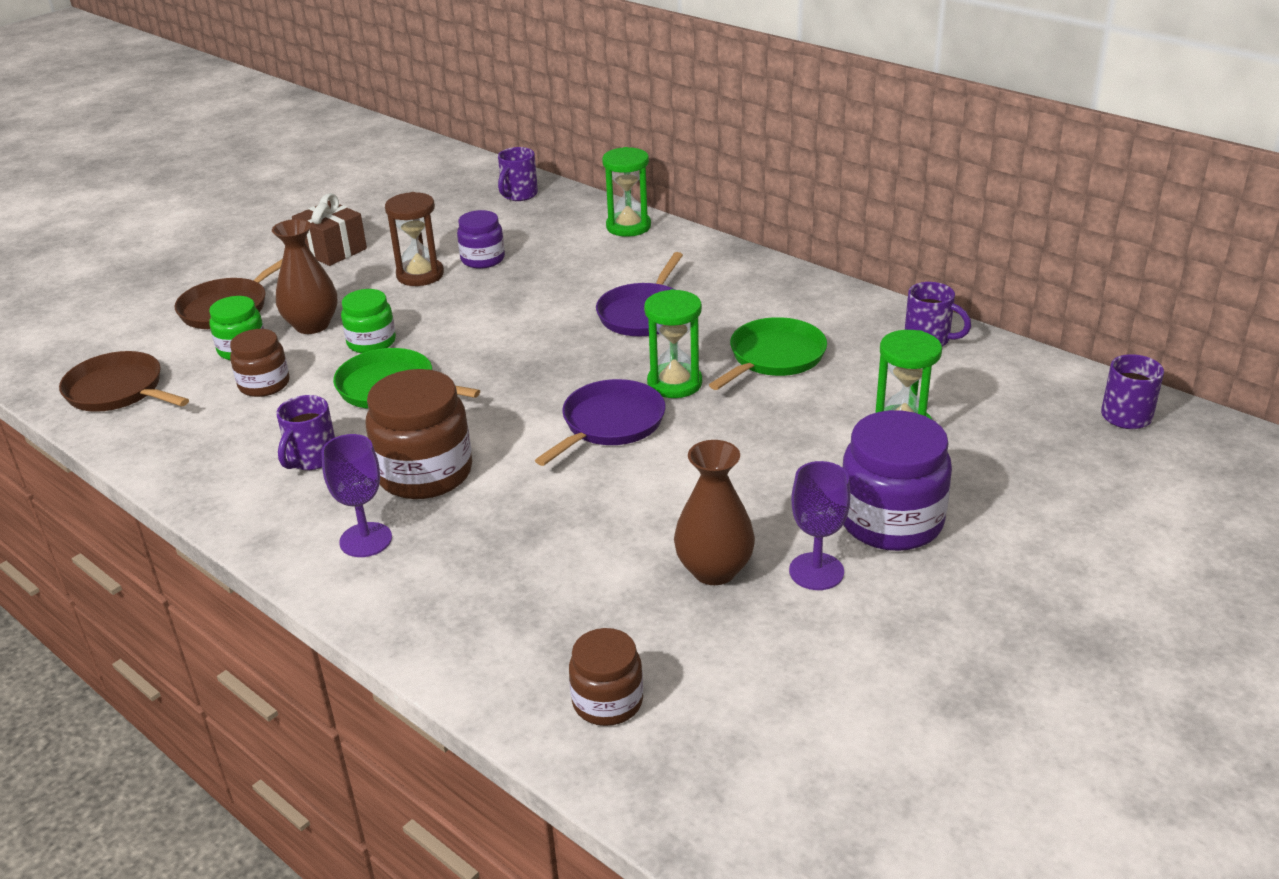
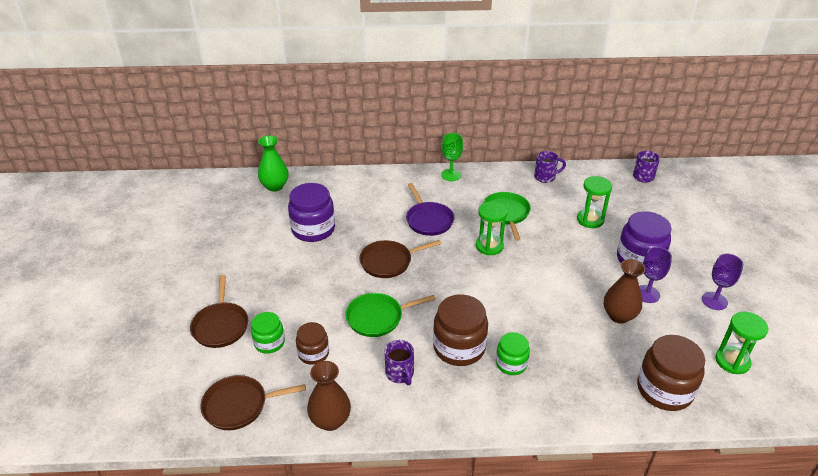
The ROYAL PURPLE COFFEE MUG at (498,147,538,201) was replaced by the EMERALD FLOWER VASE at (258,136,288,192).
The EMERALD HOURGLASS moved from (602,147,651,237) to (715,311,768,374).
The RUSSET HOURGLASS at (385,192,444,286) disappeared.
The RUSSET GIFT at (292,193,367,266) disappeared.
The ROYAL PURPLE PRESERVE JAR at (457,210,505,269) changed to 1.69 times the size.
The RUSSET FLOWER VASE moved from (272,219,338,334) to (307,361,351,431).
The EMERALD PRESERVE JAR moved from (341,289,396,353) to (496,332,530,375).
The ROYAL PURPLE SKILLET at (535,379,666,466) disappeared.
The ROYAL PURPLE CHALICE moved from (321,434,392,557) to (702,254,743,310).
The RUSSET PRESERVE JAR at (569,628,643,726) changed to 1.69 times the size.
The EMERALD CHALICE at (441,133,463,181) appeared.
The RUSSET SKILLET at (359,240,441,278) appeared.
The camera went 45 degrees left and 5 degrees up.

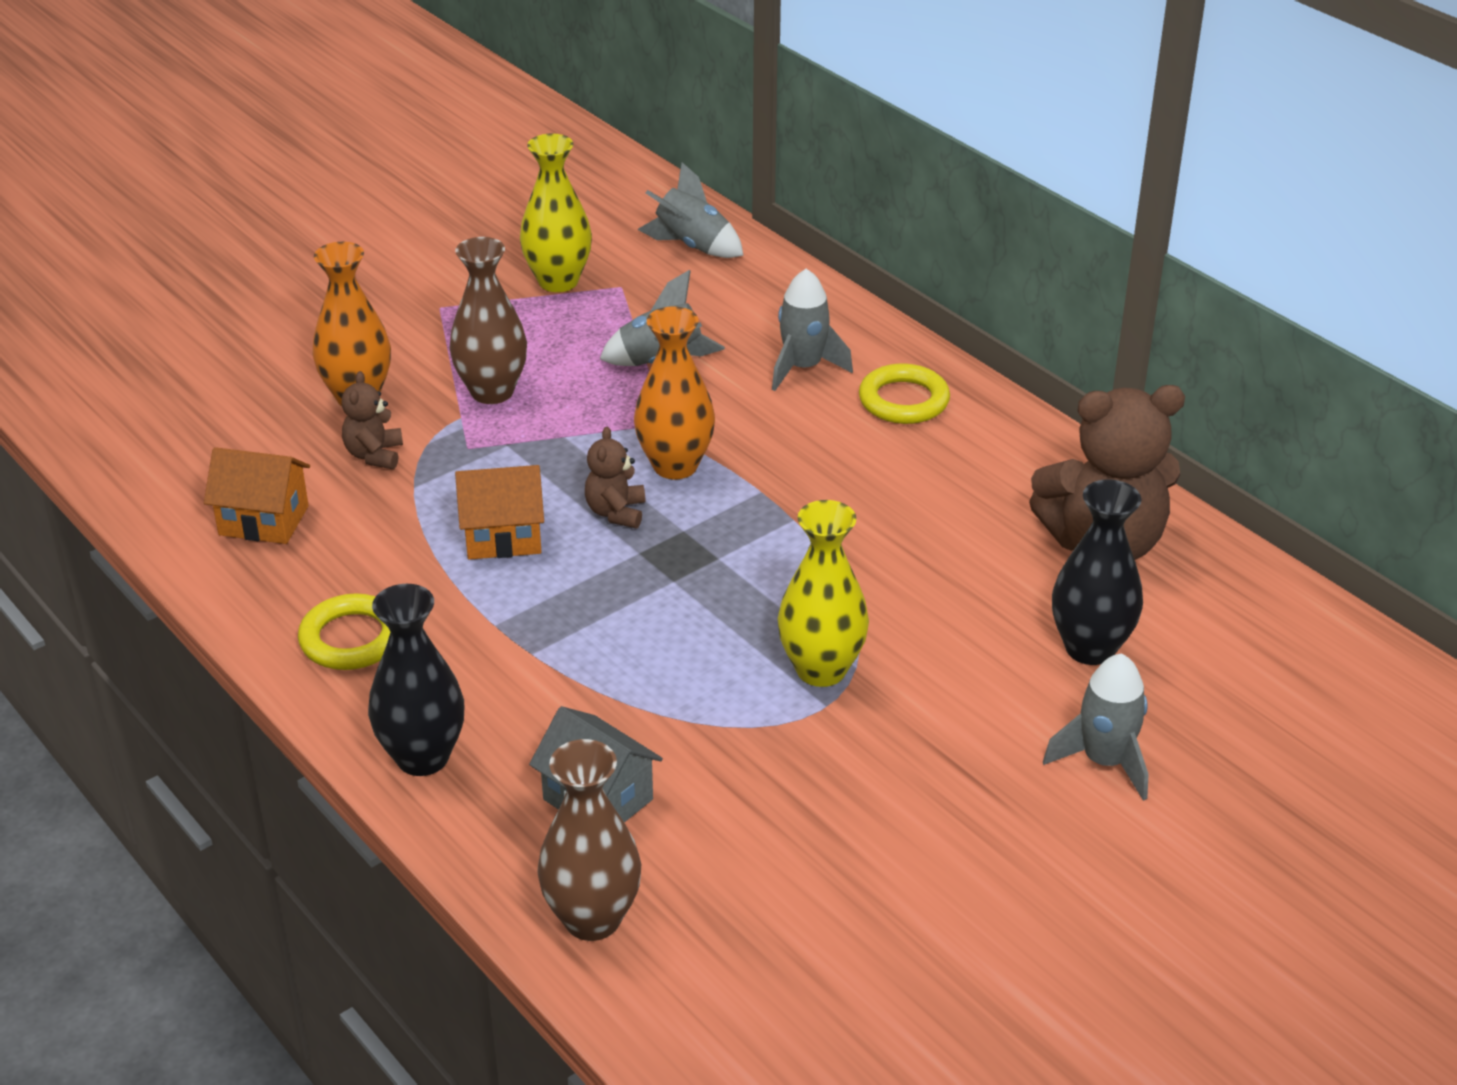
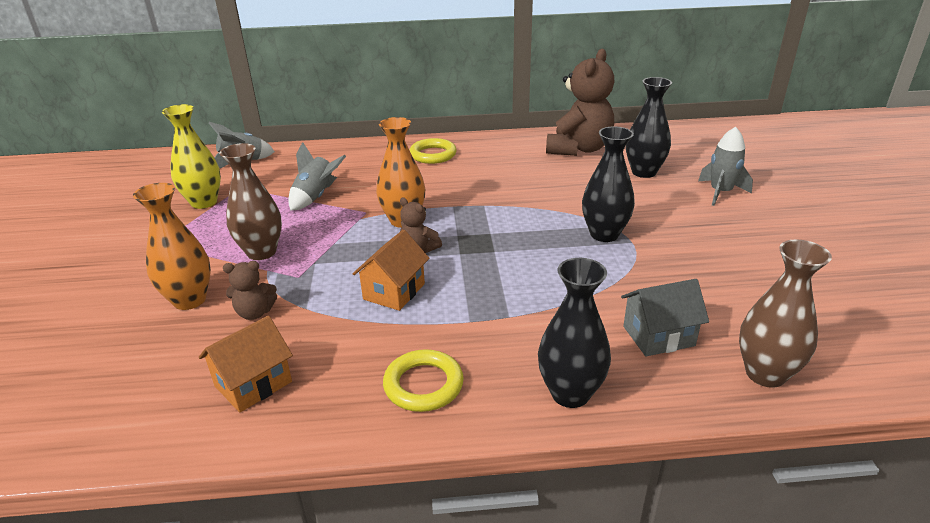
The ASH-GREY TOY ROCKET at (772,269,853,391) disappeared.
The RUSSET STUFFED BEAR at (341,371,403,469) turned 45 degrees counterclockwise.
The YELLOW FLOWER VASE at (778,500,869,687) became the EBONY FLOWER VASE at (582,127,635,242).
The camera went 55 degrees left and 5 degrees down.

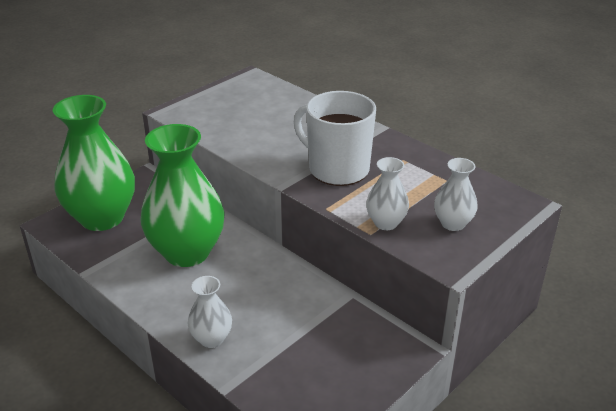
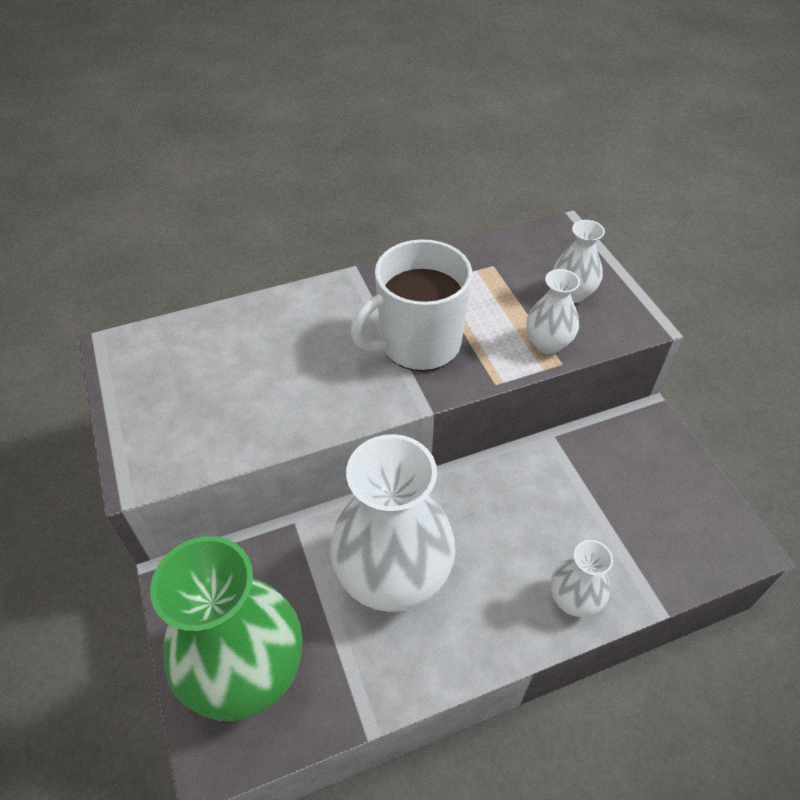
The EMERALD FLOWER VASE at (141,124,225,267) became the WHITE FLOWER VASE at (330,434,456,612).
The camera went 65 degrees left and 15 degrees up.

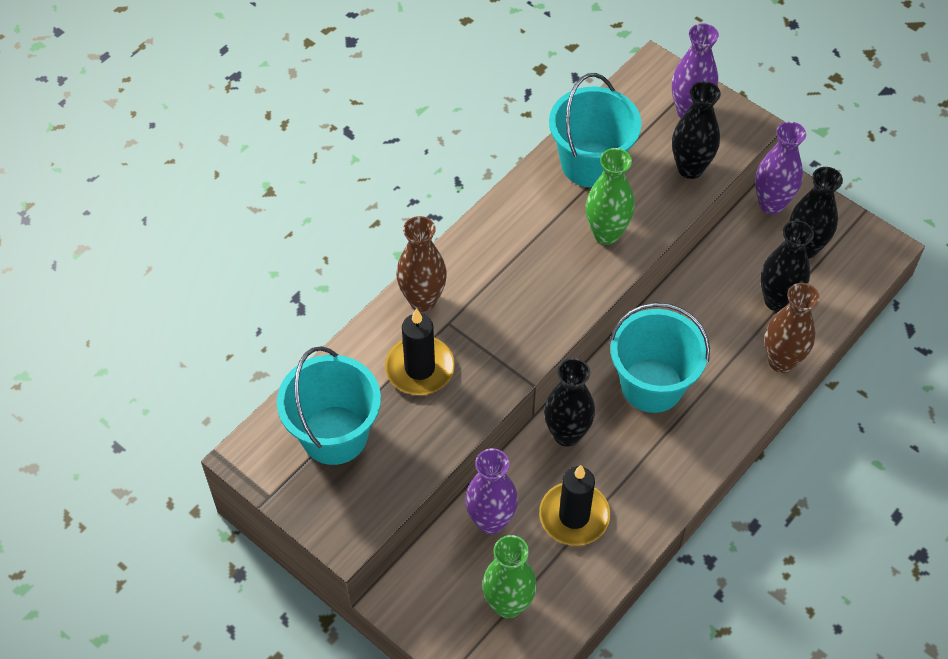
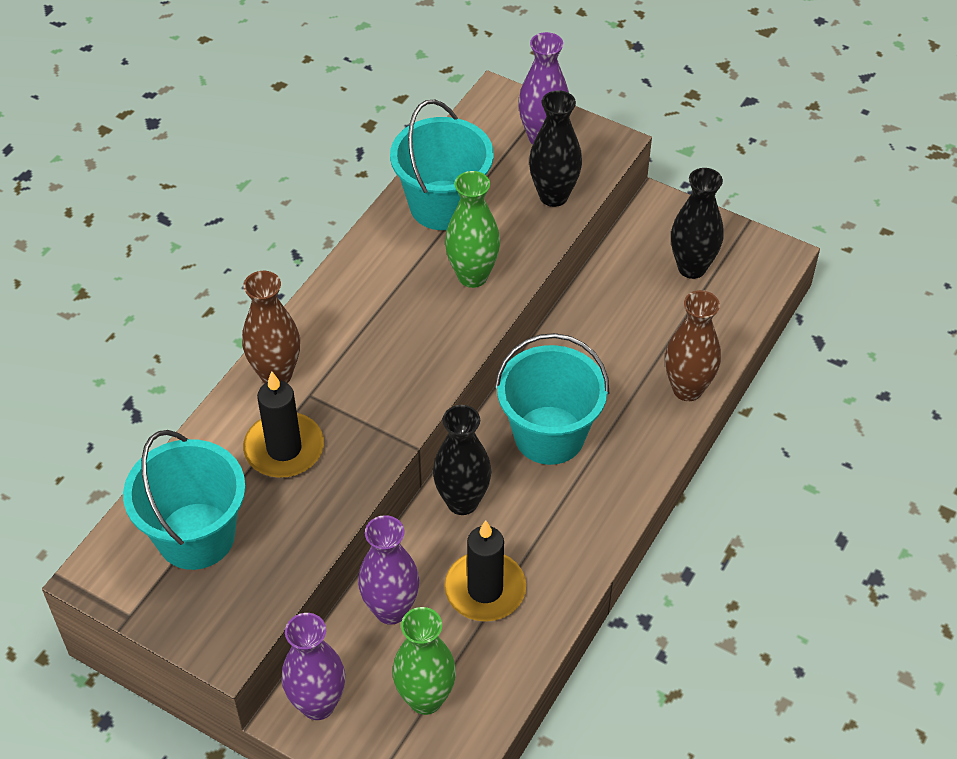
The ROYAL PURPLE FLOWER VASE moved from (755,121,806,214) to (281,613,345,720).
The EBONY FLOWER VASE at (760,220,814,312) disappeared.
The camera went 10 degrees left and 5 degrees down.

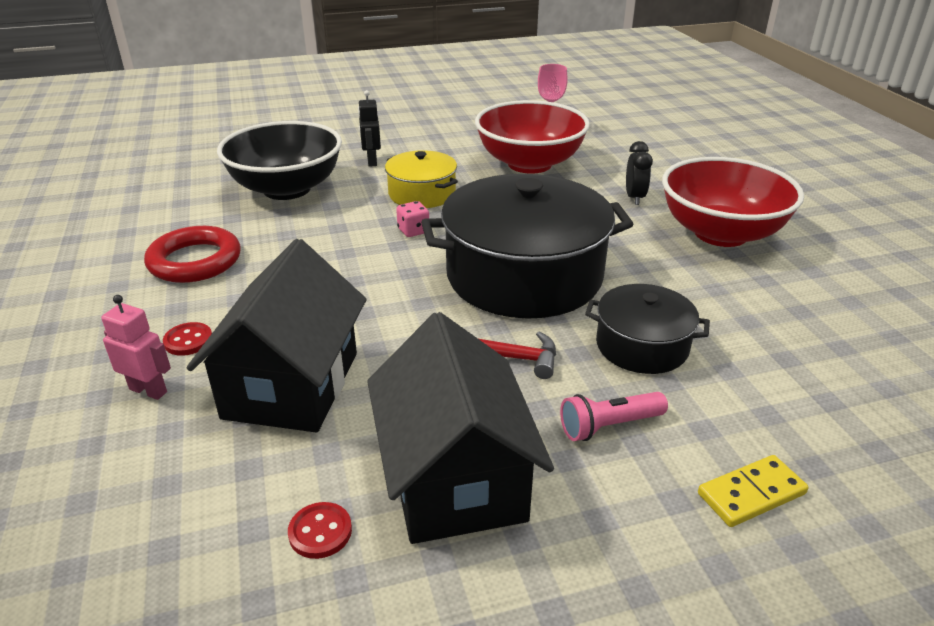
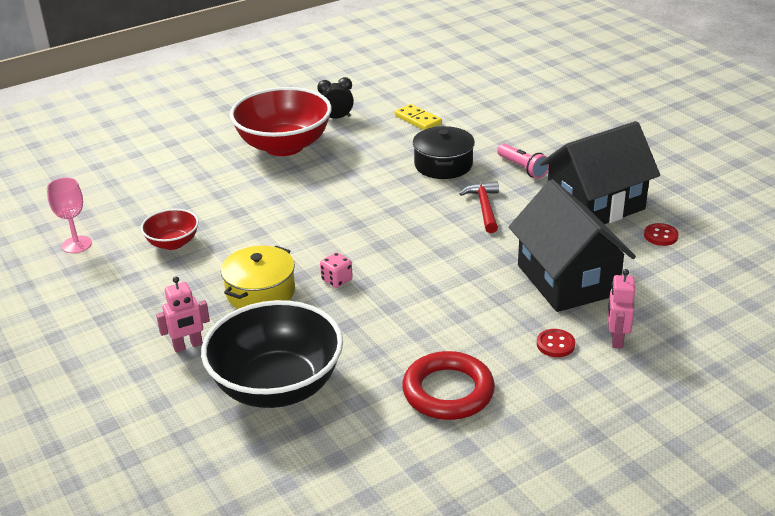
The EBONY ROBOT FIGURE at (358,90,381,167) became the PINK ROBOT FIGURE at (156,277,210,352).
The SCARLET BOWL at (475,100,590,174) changed to 0.50 times the size.
The EBONY CLOCK moved from (626,141,653,205) to (317,77,354,119).
The EBONY STOCKPOT at (421,174,633,319) disappeared.
The EBONY TOY HOUSE at (187,239,367,432) turned 75 degrees clockwise.
The YELLOW DOMINO TILE moved from (698,455,809,527) to (395,104,442,130).
The camera went 105 degrees left and 0 degrees up.

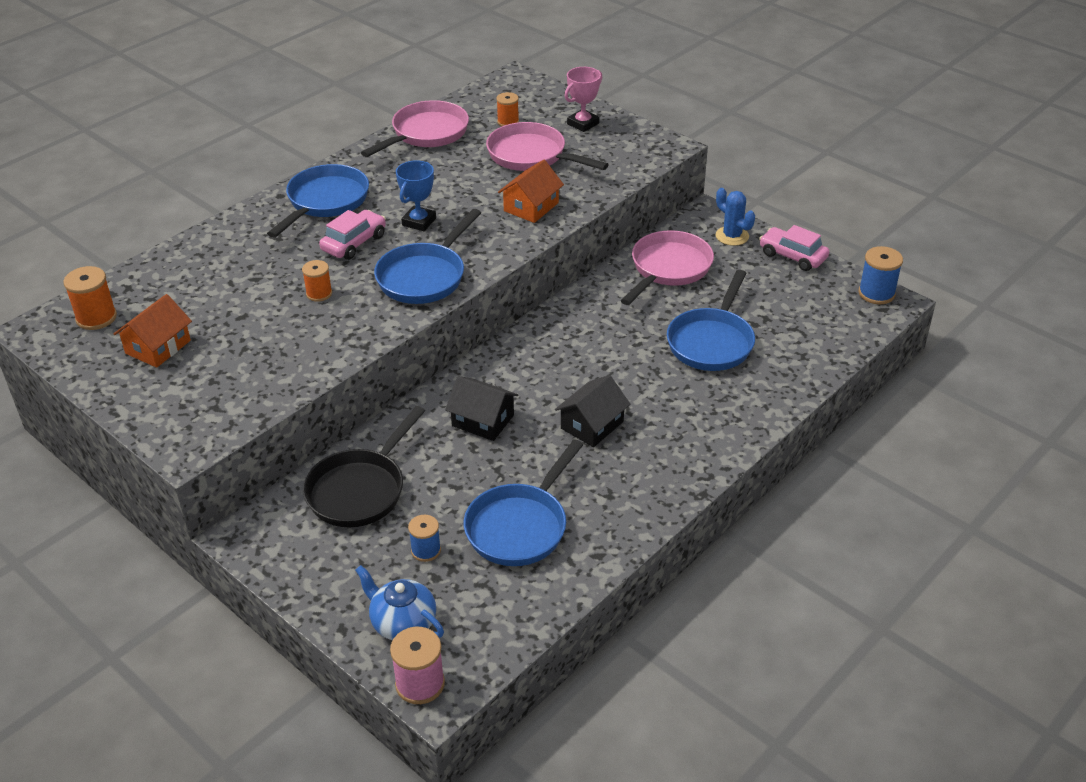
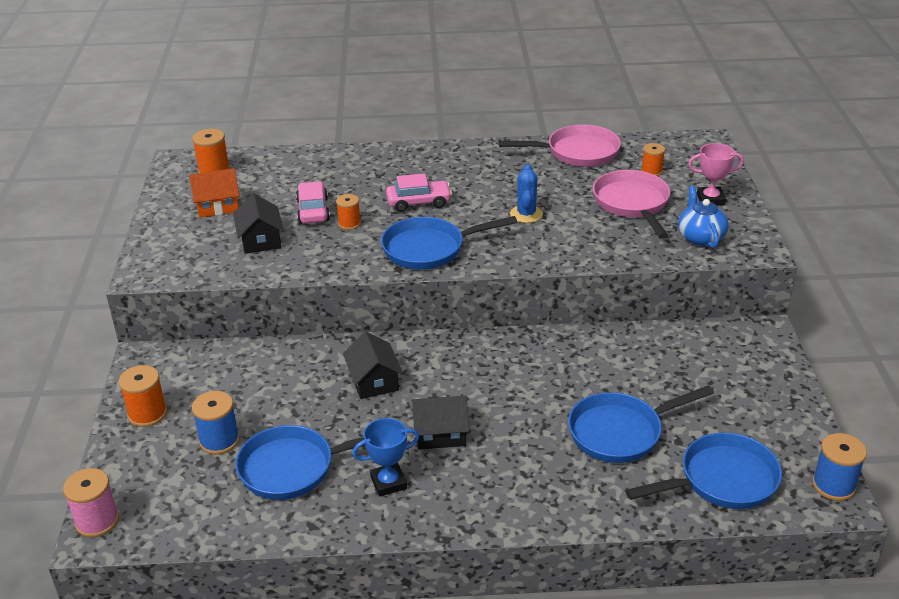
The ROYAL BLUE AWARD CUP moved from (396,160,436,231) to (352,418,419,497).
The ORANGE-COLOURED TOY HOUSE at (498,160,564,223) disappeared.
The ROYAL BLUE SKILLET moved from (267,164,369,238) to (625,433,782,509).
The ROYAL BLUE CACTUS moved from (716,188,755,246) to (510,164,543,223).
The PINK TOY CAR moved from (759,225,830,271) to (296,181,330,224).
The PINK SKILLET at (621,230,714,305) disappeared.
The EBONY SKILLET at (303,406,425,527) disappeared.
The ROYAL BLUE BOBBIN at (408,515,441,562) changed to 1.50 times the size.
The ROYAL BLUE CHINA TEAPOT moved from (355,565,444,640) to (678,186,729,248).
The EBONY TOY HOUSE at (233,193,284,254) appeared.
The ORANGE-COLOURED BOBBIN at (119,365,167,427) appeared.
The camera went 45 degrees right and 5 degrees down.

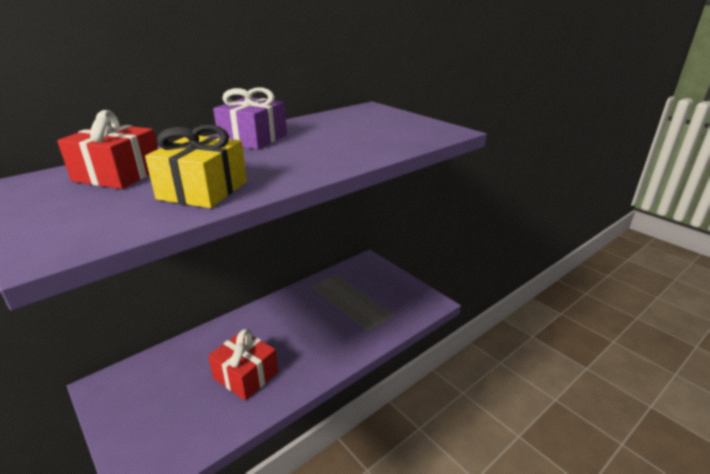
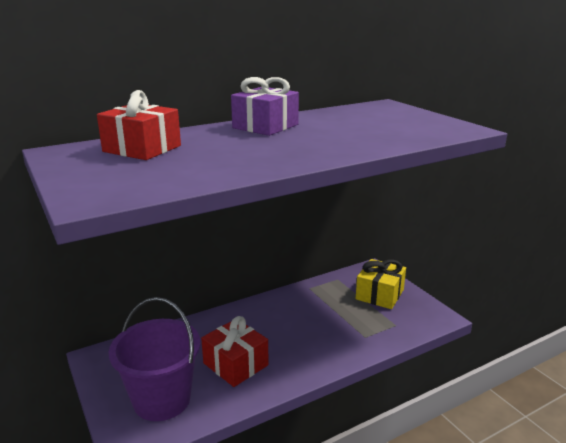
The YELLOW GIFT moved from (145,125,247,208) to (356,259,406,309).
The ROYAL PURPLE PAIL at (108,297,200,421) appeared.
The camera went 10 degrees right and 5 degrees down.

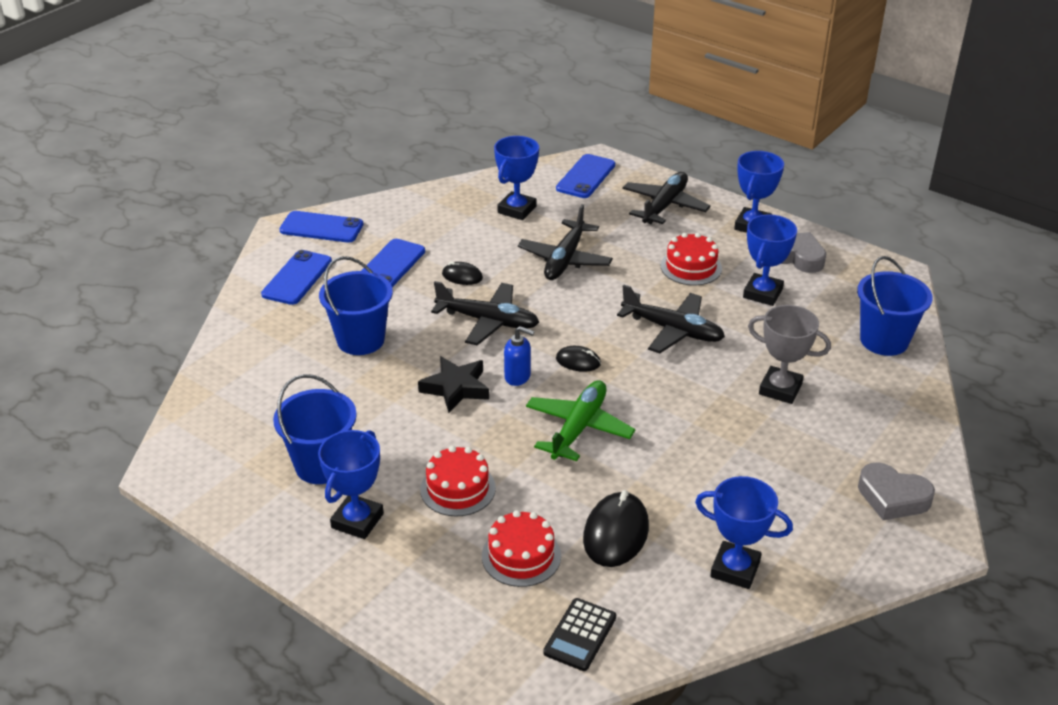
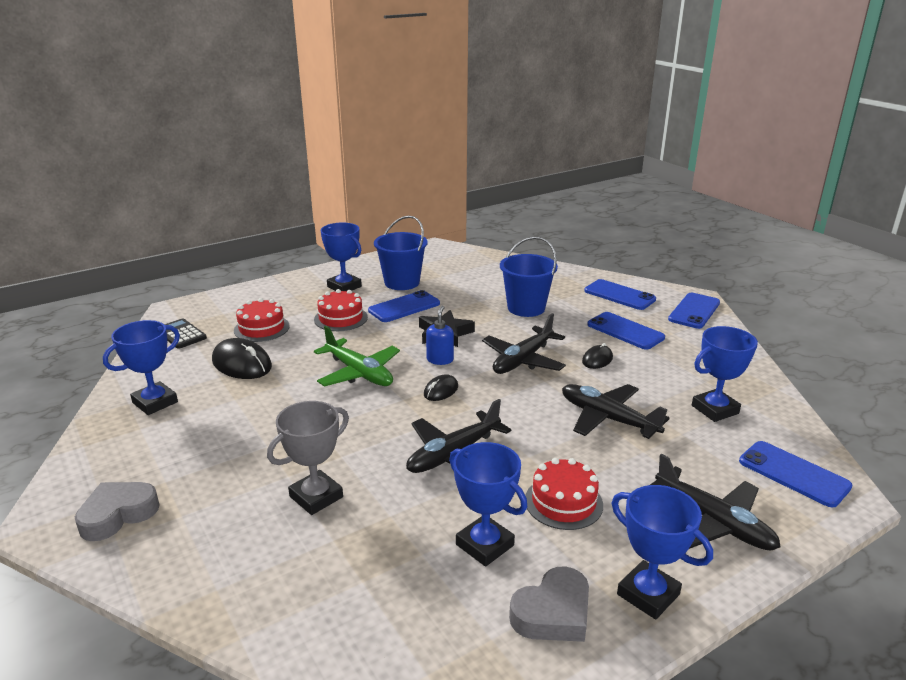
The ROYAL BLUE AWARD CUP at (494,136,539,220) turned 75 degrees counterclockwise.
The ROYAL BLUE PAIL at (857,256,933,356) disappeared.
The ROYAL BLUE PUMP BOTTLE at (504,326,535,386) turned 150 degrees clockwise.
The ROYAL BLUE SMARTPHONE at (368,290,440,322) appeared.
The camera went 110 degrees right and 10 degrees down.

